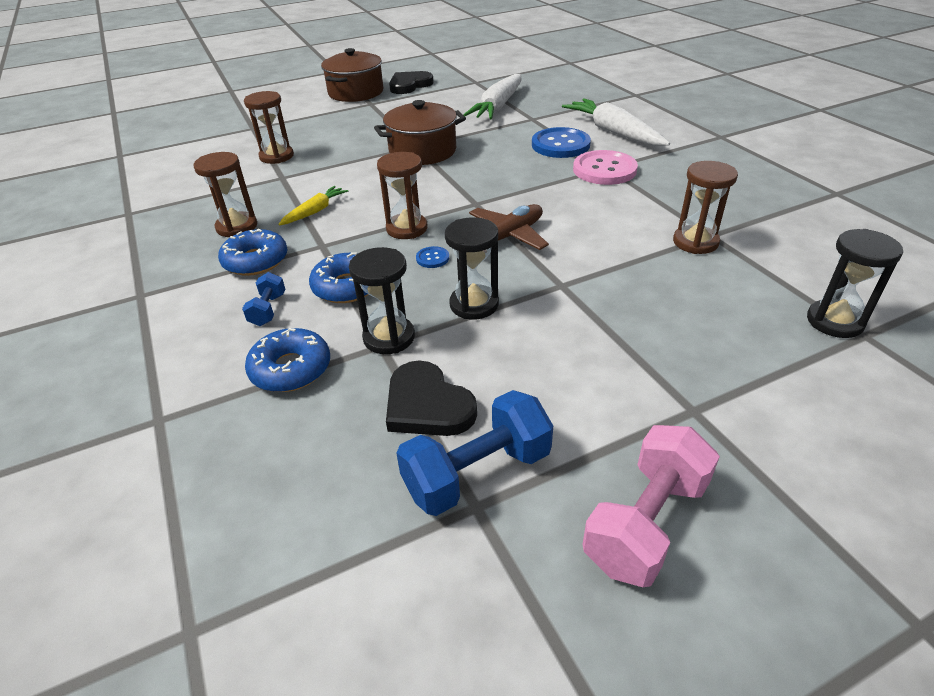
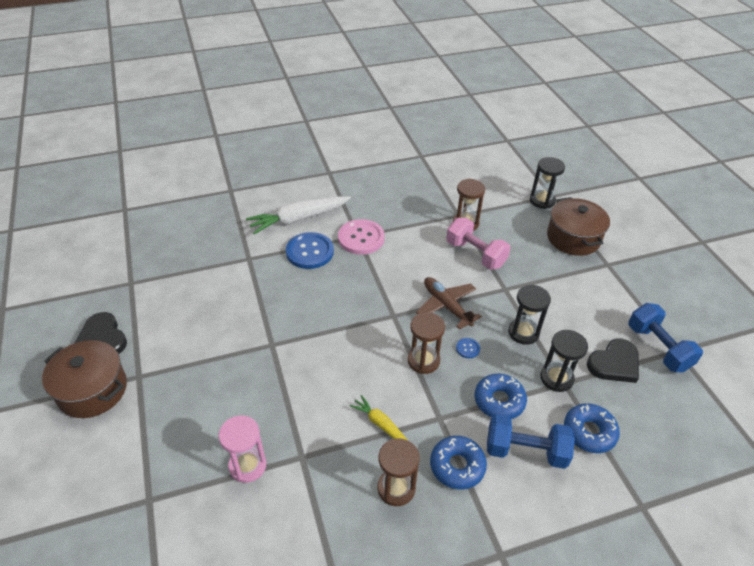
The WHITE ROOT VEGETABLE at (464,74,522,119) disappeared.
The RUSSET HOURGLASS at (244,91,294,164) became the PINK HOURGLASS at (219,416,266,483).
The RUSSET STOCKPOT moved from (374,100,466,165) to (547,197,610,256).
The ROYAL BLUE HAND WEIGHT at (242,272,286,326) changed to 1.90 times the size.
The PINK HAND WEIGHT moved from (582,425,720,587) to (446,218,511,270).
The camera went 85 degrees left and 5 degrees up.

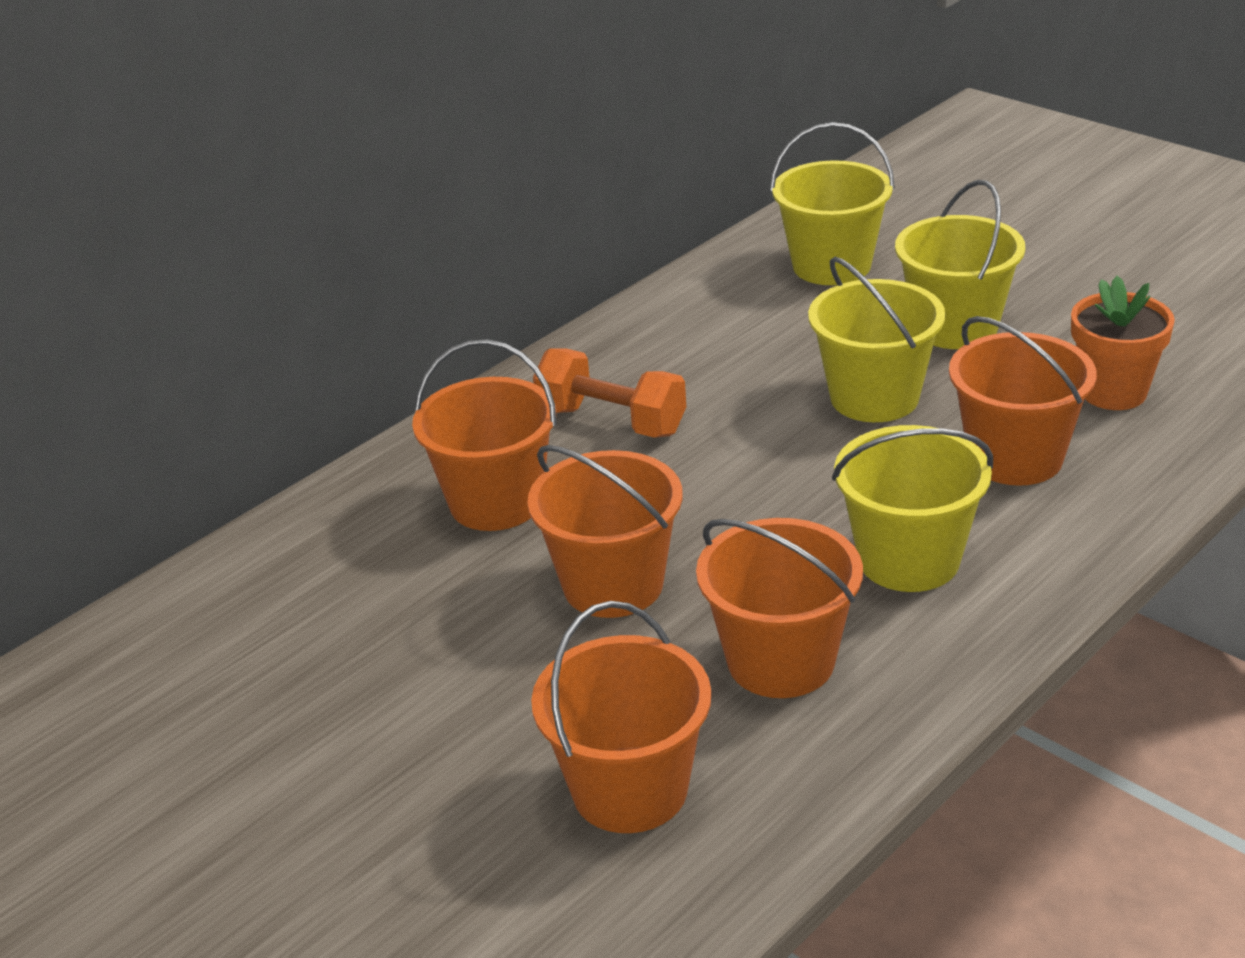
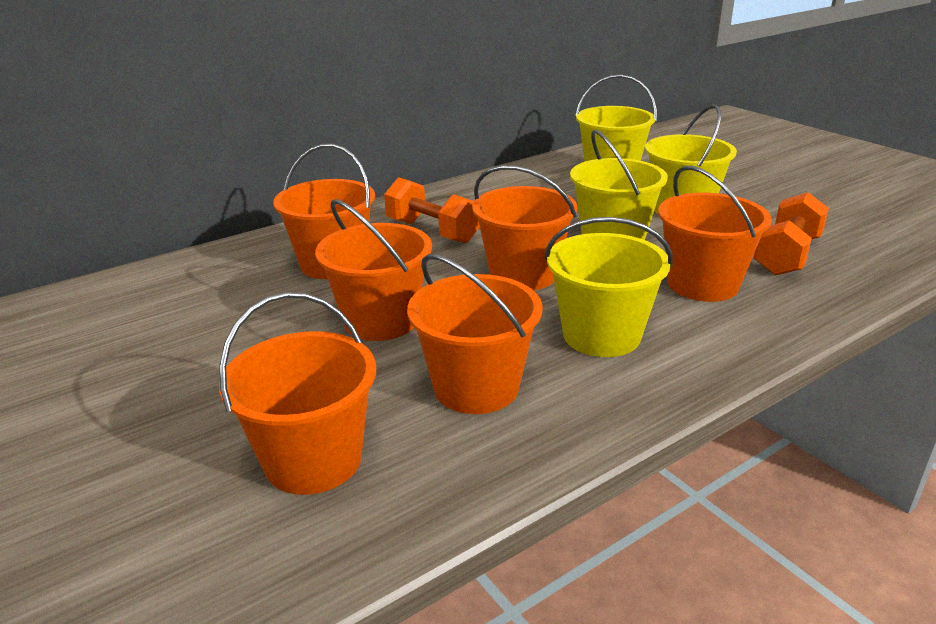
The ORANGE-COLOURED PLANT POT at (1071,276,1175,410) was replaced by the ORANGE-COLOURED HAND WEIGHT at (753,192,829,275).
The ORANGE-COLOURED PAIL at (472,165,577,290) appeared.
The camera went 10 degrees right and 5 degrees down.

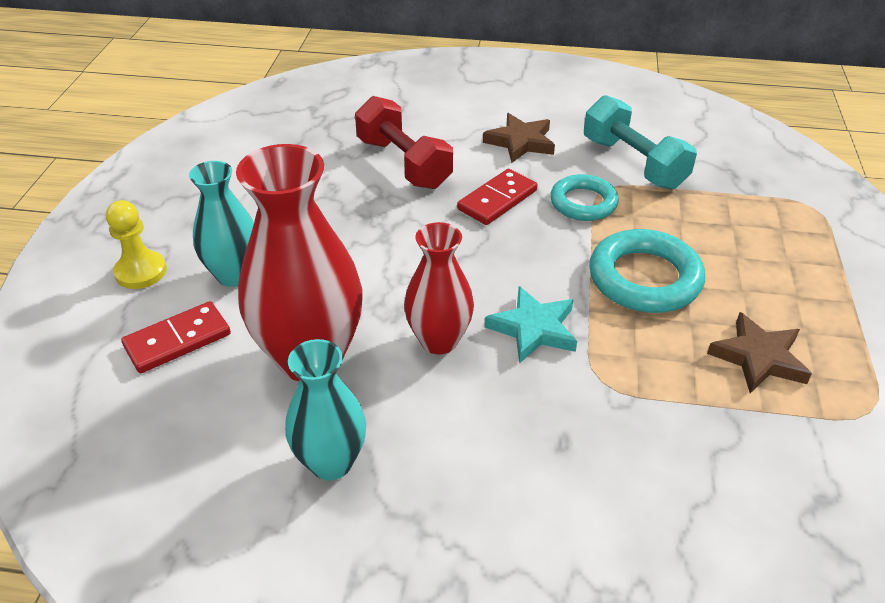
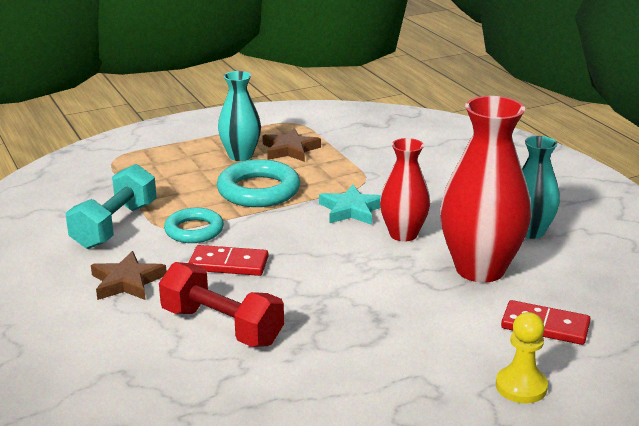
The SCARLET HAND WEIGHT at (355,96,453,189) turned 75 degrees counterclockwise.
The TURQUOISE FLOWER VASE moved from (189,161,254,287) to (218,71,261,161).
The camera went 125 degrees left and 15 degrees down.

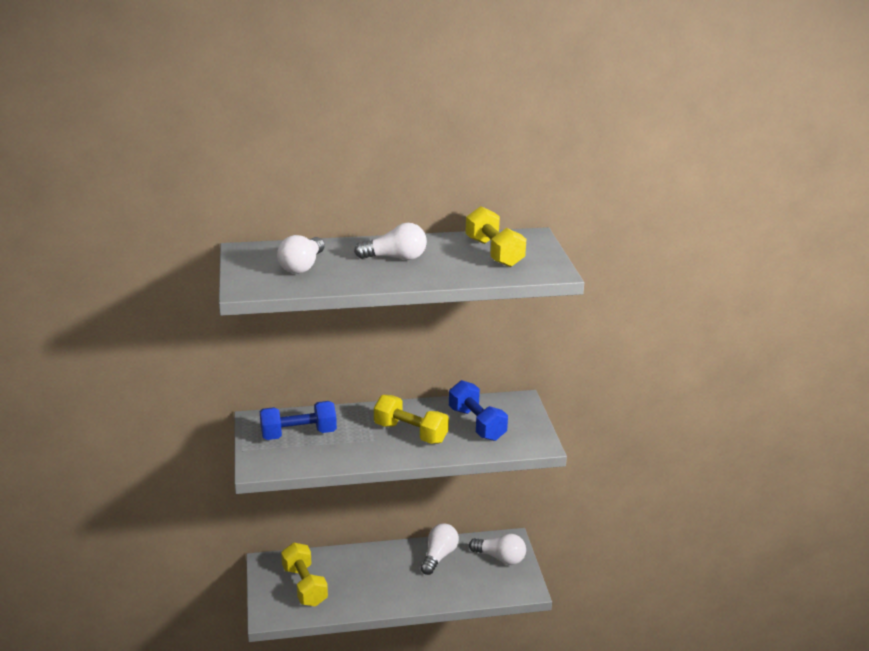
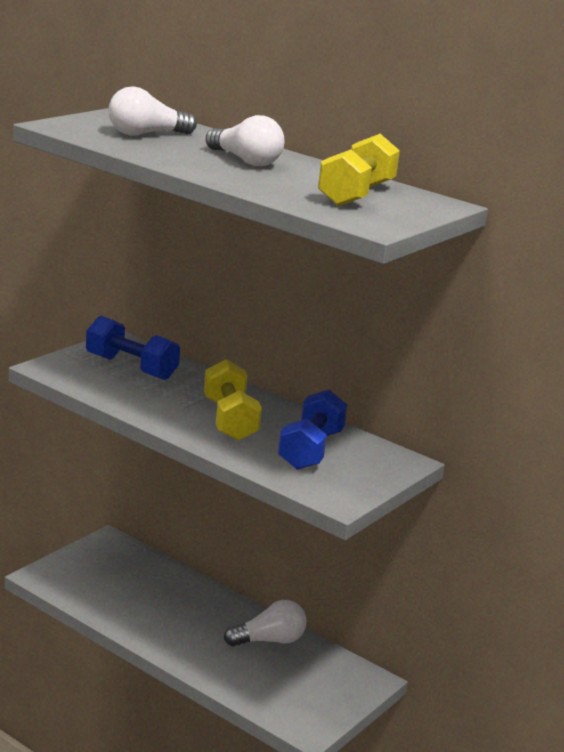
The WHITE LIGHT BULB at (469,534,526,565) disappeared.
The YELLOW HAND WEIGHT at (281,543,328,606) disappeared.
The camera went 45 degrees right and 5 degrees down.

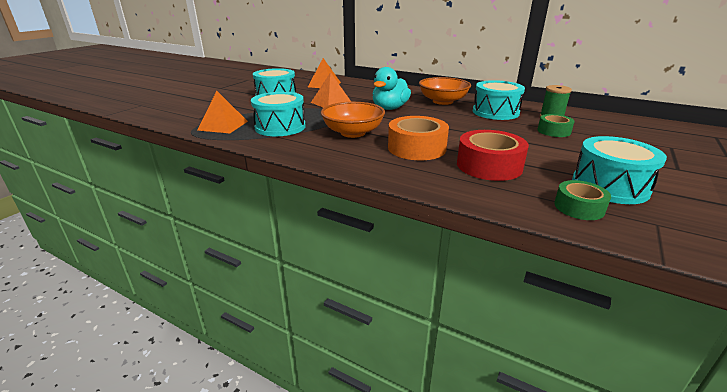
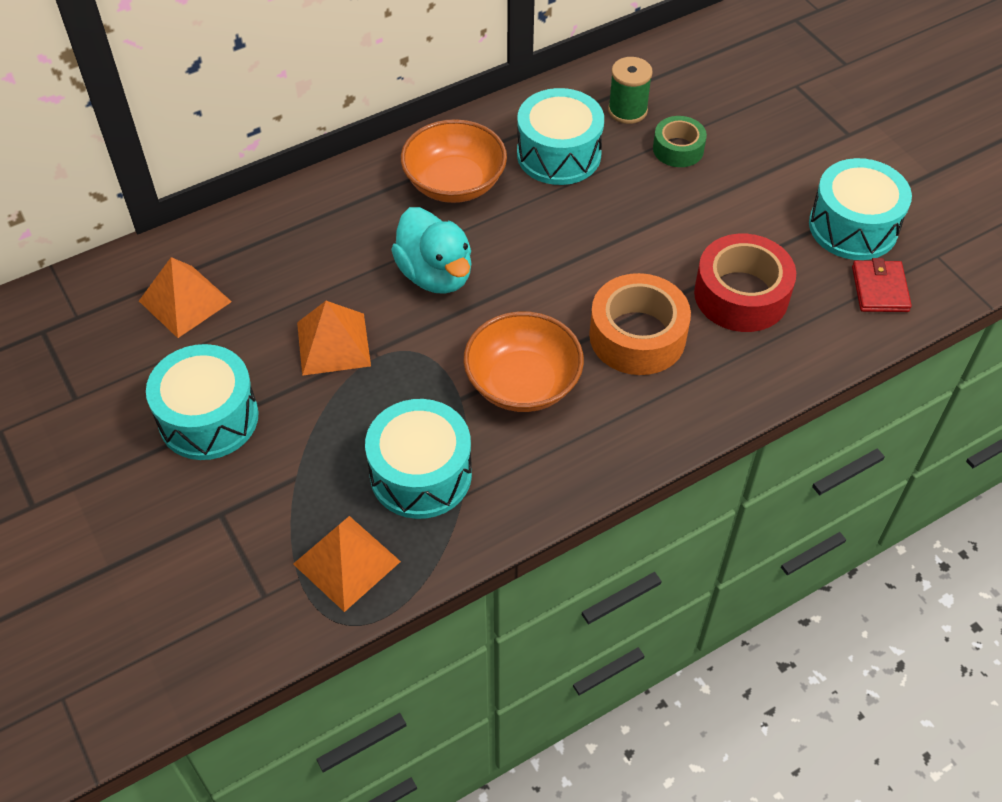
The EMERALD STICKY TAPE at (554,180,611,220) was replaced by the SCARLET BILLFOLD at (852,258,912,312).
The camera went 60 degrees left and 25 degrees up.

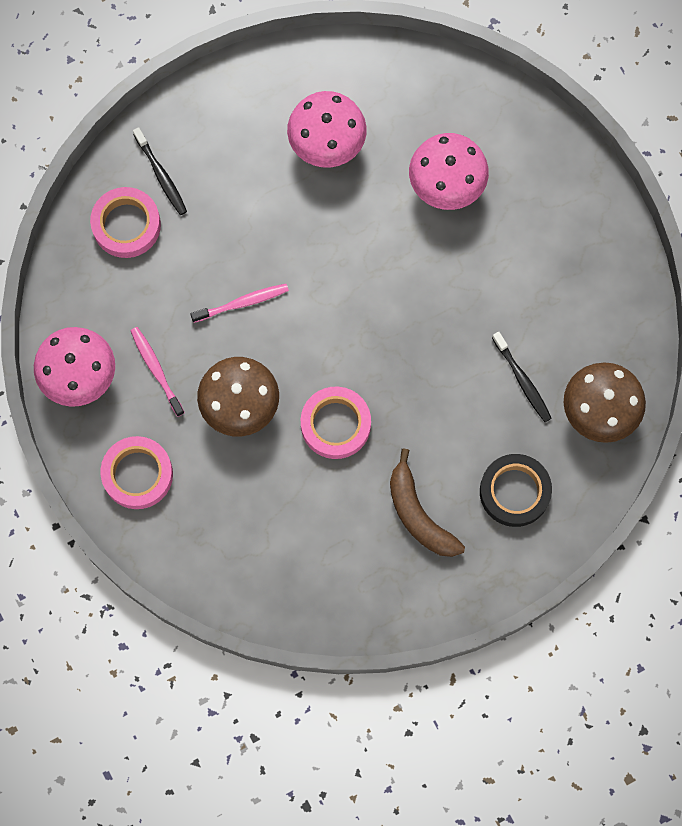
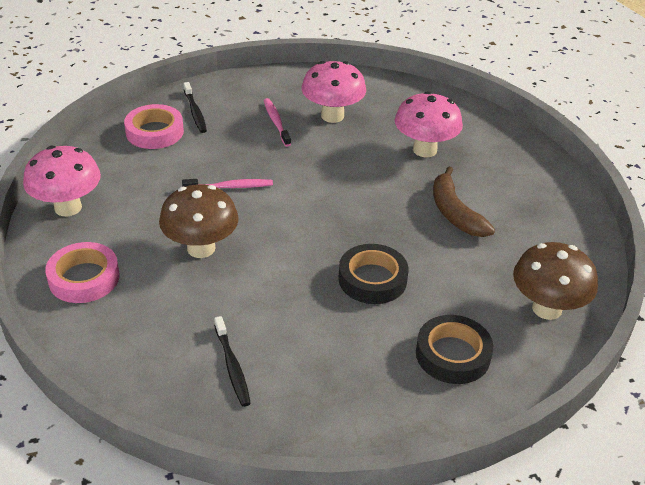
The PINK TOOTH BRUSH moved from (131,327,185,417) to (264,98,291,146).
The EBONY TOOTH BRUSH moved from (492,332,552,422) to (214,316,251,407).
The PINK STICKY TAPE at (301,386,371,459) disappeared.
The RUSSET TOY BANANA moved from (390,448,465,557) to (433,167,495,237).
The EBONY STICKY TAPE at (338,244,408,304) appeared.
The camera went 10 degrees right and 35 degrees down.

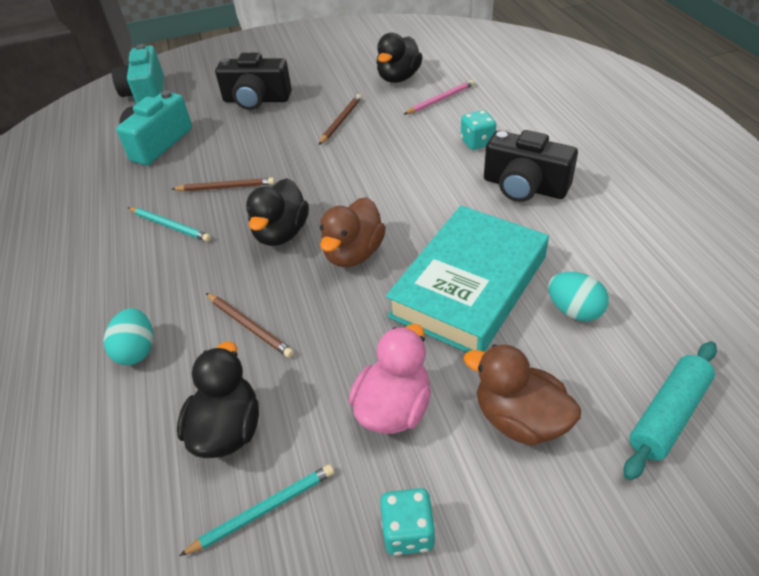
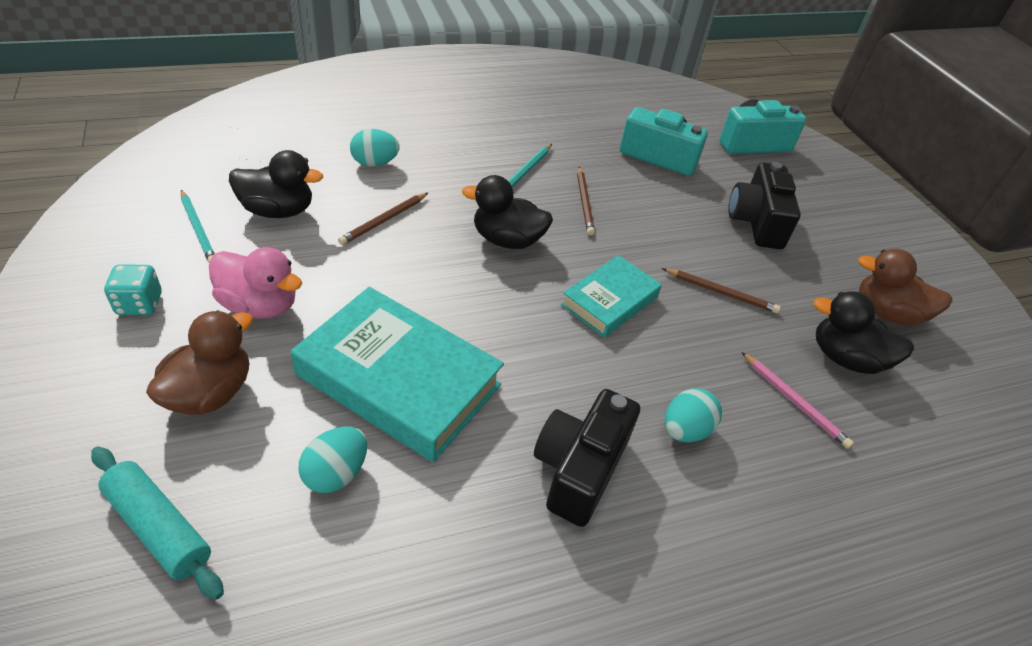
The TURQUOISE GAME DIE at (461,110,496,150) was replaced by the TURQUOISE TOY EGG at (665,388,722,443).
The RUSSET TOY DUCK moved from (320,197,386,267) to (858,249,952,326).
The TURQUOISE BOOK at (561,255,662,338) appeared.
The camera went 80 degrees right and 0 degrees up.

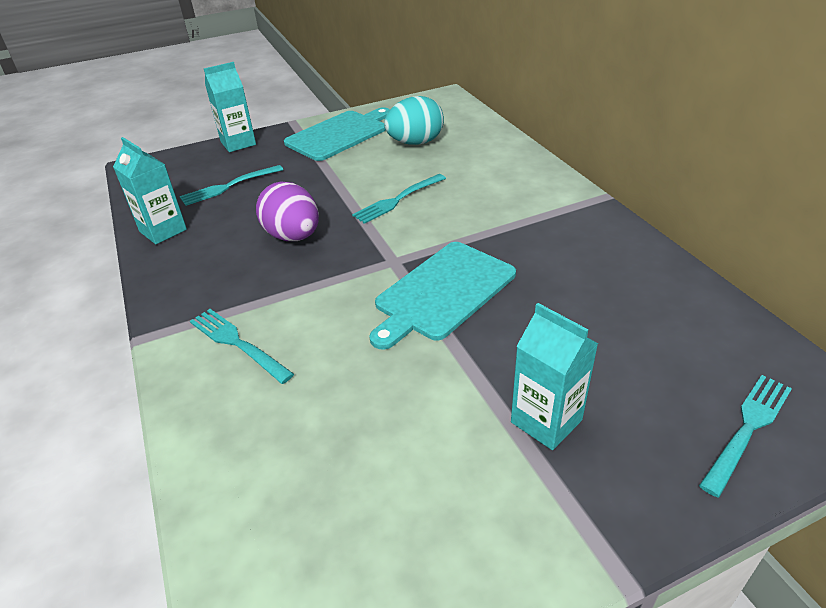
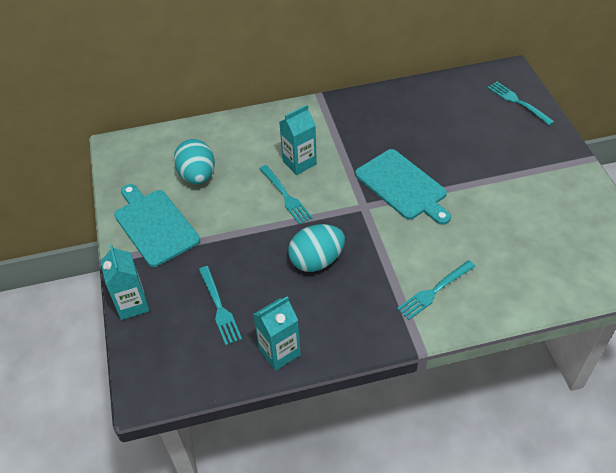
The ROYAL PURPLE TOY EGG at (256,182,319,241) became the TURQUOISE TOY EGG at (288,224,345,272).
The TURQUOISE MILK CARTON moved from (511,303,599,450) to (279,105,317,175).
The camera went 80 degrees left and 10 degrees up.

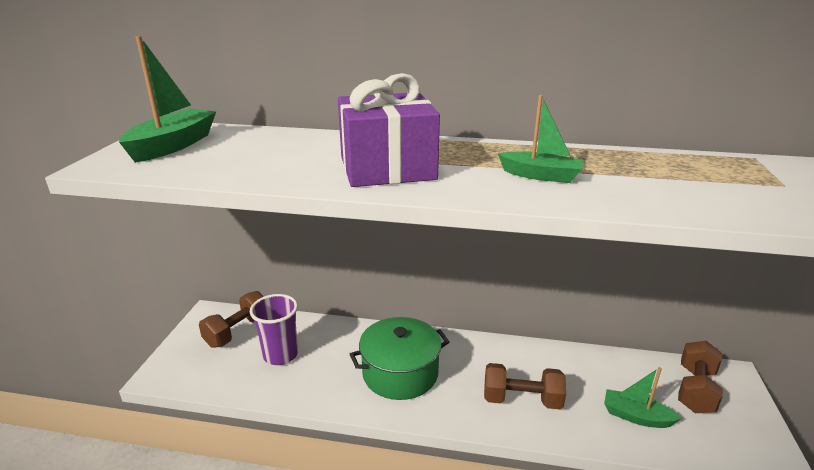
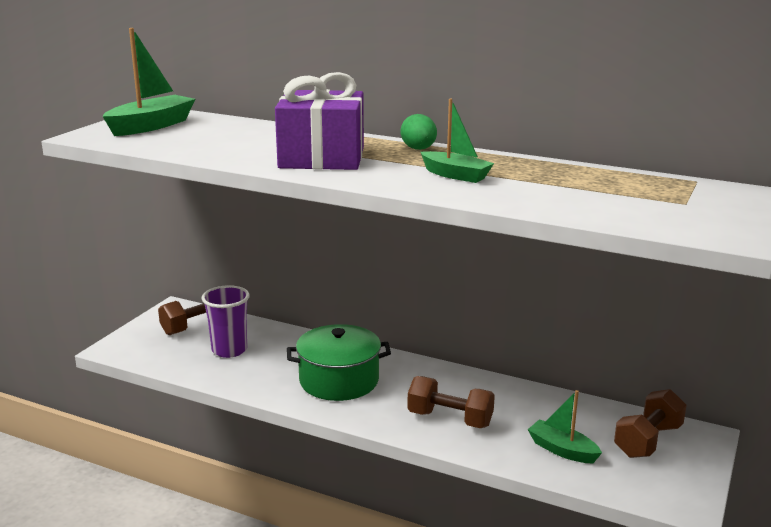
The EMERALD TOY EGG at (401,114,437,150) appeared.
The camera went 15 degrees right and 5 degrees down.

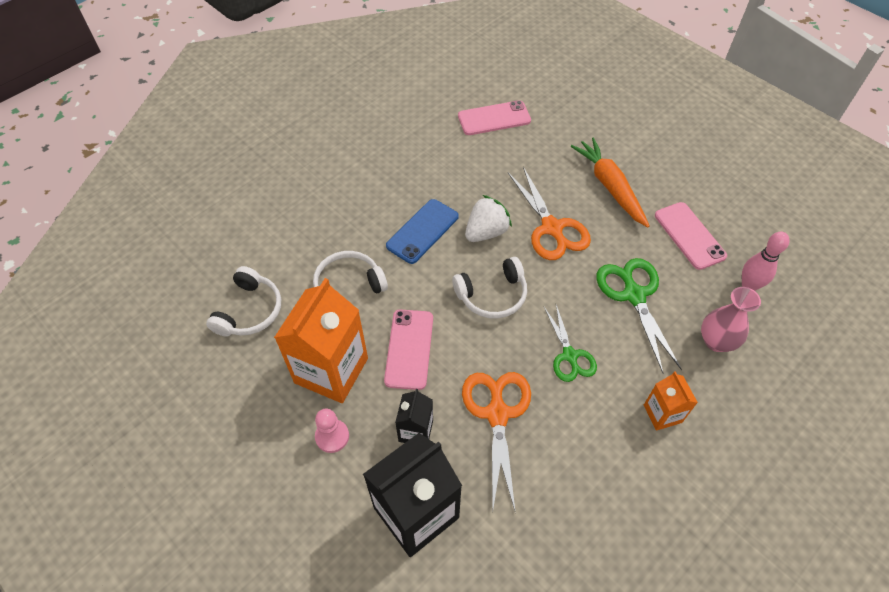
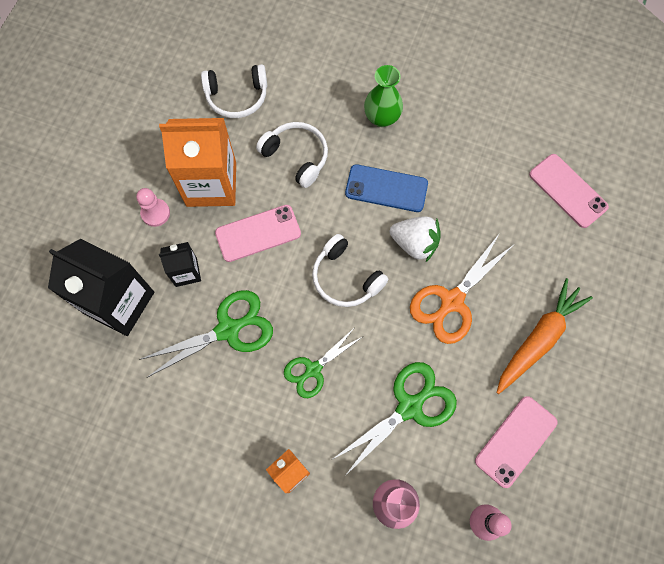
The ORANGE-COLOURED SHEARS at (462,372,531,513) became the EMERALD SHEARS at (139,290,273,378).
The EMERALD FLOWER VASE at (364,65,403,127) appeared.
The camera went 65 degrees right and 15 degrees up.

